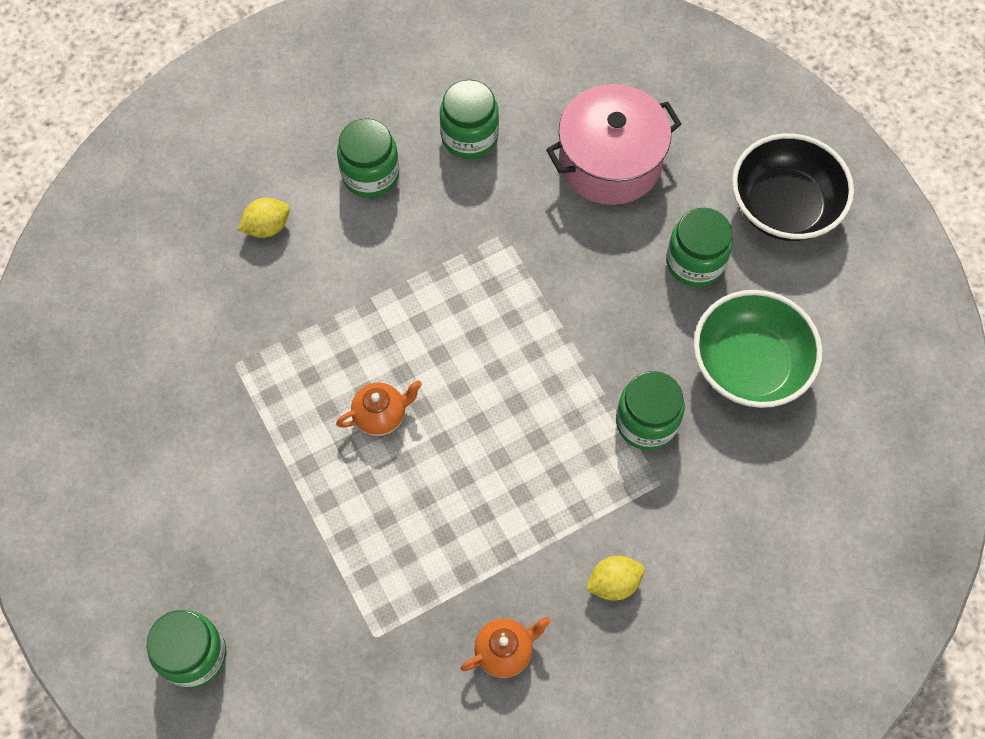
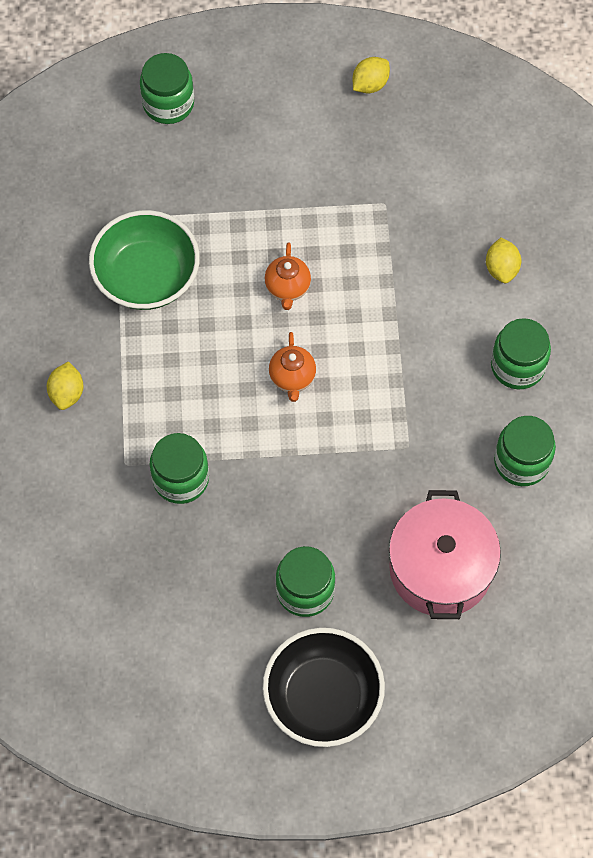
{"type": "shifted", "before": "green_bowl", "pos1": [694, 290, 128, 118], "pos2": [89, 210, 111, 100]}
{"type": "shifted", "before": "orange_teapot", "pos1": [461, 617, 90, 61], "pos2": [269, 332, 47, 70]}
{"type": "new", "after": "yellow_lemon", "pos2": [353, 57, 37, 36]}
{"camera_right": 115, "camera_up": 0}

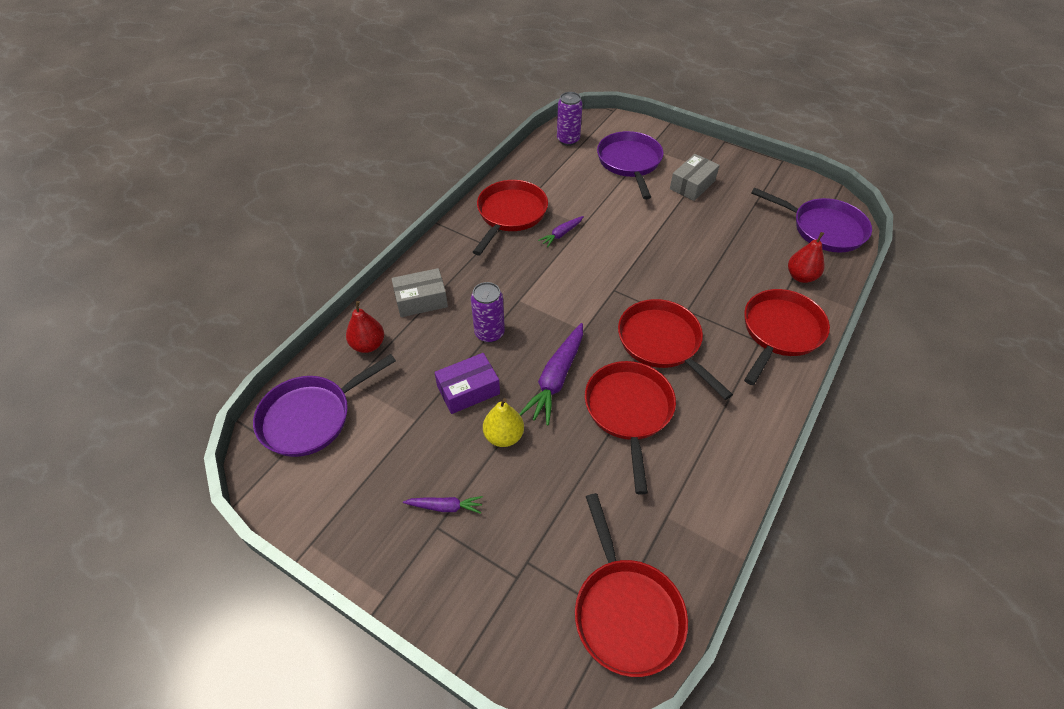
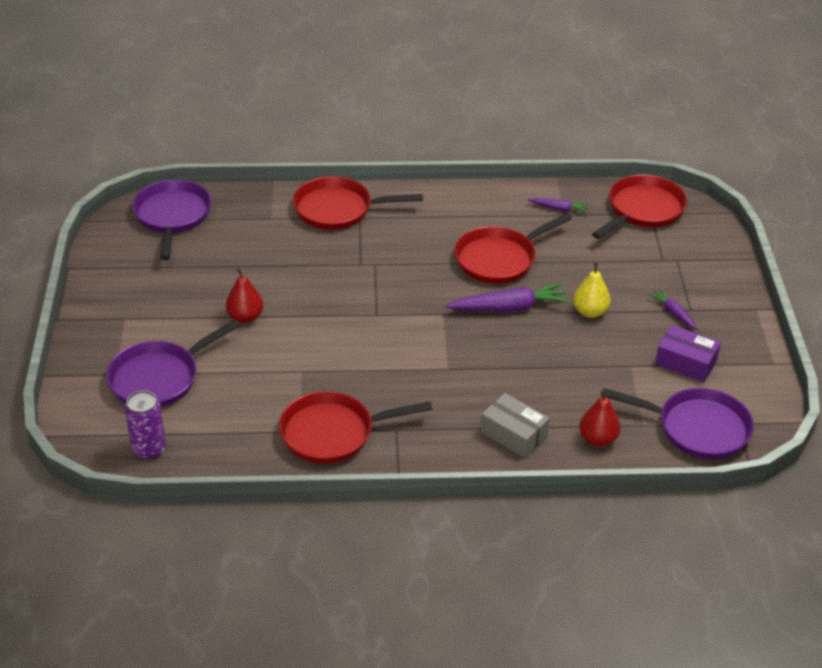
{"type": "shifted", "before": "red_pear", "pos1": [788, 232, 37, 51], "pos2": [226, 268, 37, 55]}
{"type": "shifted", "before": "purple_carrot", "pos1": [538, 216, 46, 31], "pos2": [528, 198, 61, 15]}
{"type": "shifted", "before": "purple_box", "pos1": [434, 353, 66, 61], "pos2": [655, 325, 66, 57]}
{"type": "gone", "before": "purple_can", "pos1": [471, 282, 34, 61]}
{"type": "gone", "before": "red_pan", "pos1": [618, 299, 115, 101]}
{"type": "gone", "before": "grey_box", "pos1": [670, 154, 49, 47]}
{"camera_right": -125, "camera_up": -10}

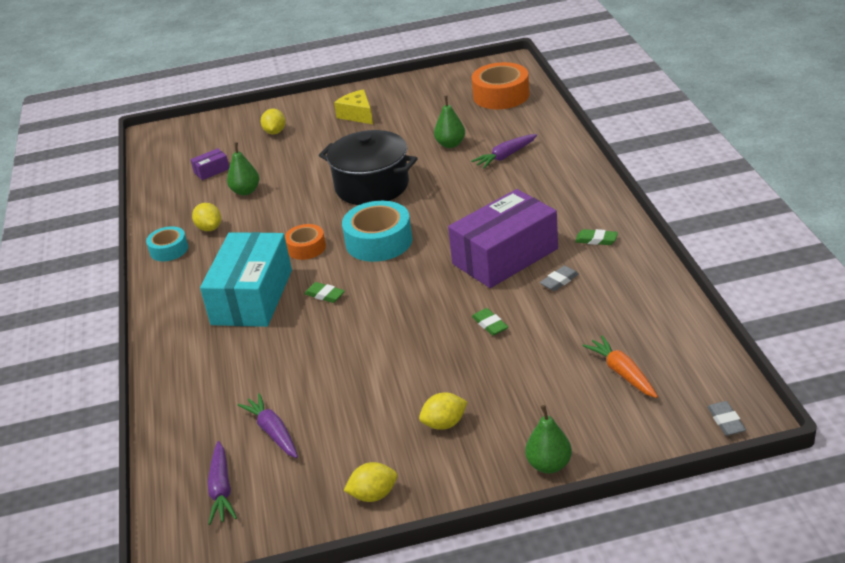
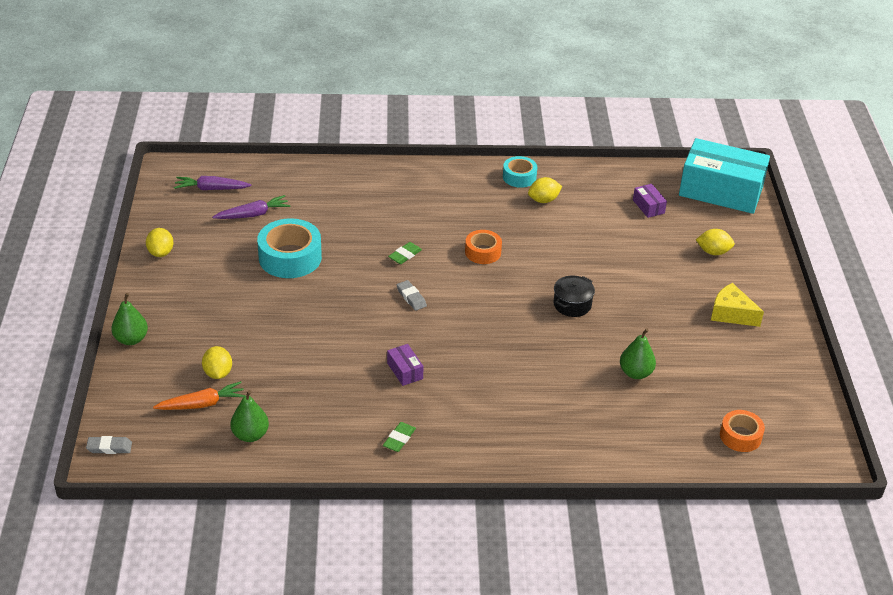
{"type": "shifted", "before": "yellow_lemon", "pos1": [419, 393, 48, 37], "pos2": [202, 346, 30, 33]}
{"type": "shifted", "before": "green_pear", "pos1": [227, 142, 32, 53], "pos2": [230, 390, 39, 52]}
{"type": "shifted", "before": "turquoise_tape", "pos1": [342, 201, 70, 61], "pos2": [257, 218, 65, 60]}
{"type": "scaled", "before": "purple_box", "pos1": [448, 189, 110, 99], "pos2": [387, 344, 37, 42], "scale": 0.4}
{"type": "shifted", "before": "grey_eraser", "pos1": [540, 266, 39, 25], "pos2": [397, 280, 30, 31]}
{"type": "scaled", "before": "black_pot", "pos1": [319, 130, 99, 75], "pos2": [553, 276, 42, 41], "scale": 0.5}
{"type": "shifted", "before": "turquoise_box", "pos1": [200, 232, 92, 95], "pos2": [679, 138, 91, 76]}
{"type": "rotated", "before": "yellow_cheese", "pos1": [334, 89, 39, 35], "pos2": [711, 283, 53, 44], "turn": -120}
{"type": "scaled", "before": "orange_tape", "pos1": [472, 62, 57, 47], "pos2": [720, 410, 45, 42], "scale": 0.59}
{"type": "gone", "before": "purple_carrot", "pos1": [471, 134, 66, 35]}
{"type": "gone", "before": "green_eraser", "pos1": [472, 308, 36, 28]}
{"camera_right": 95, "camera_up": 5}

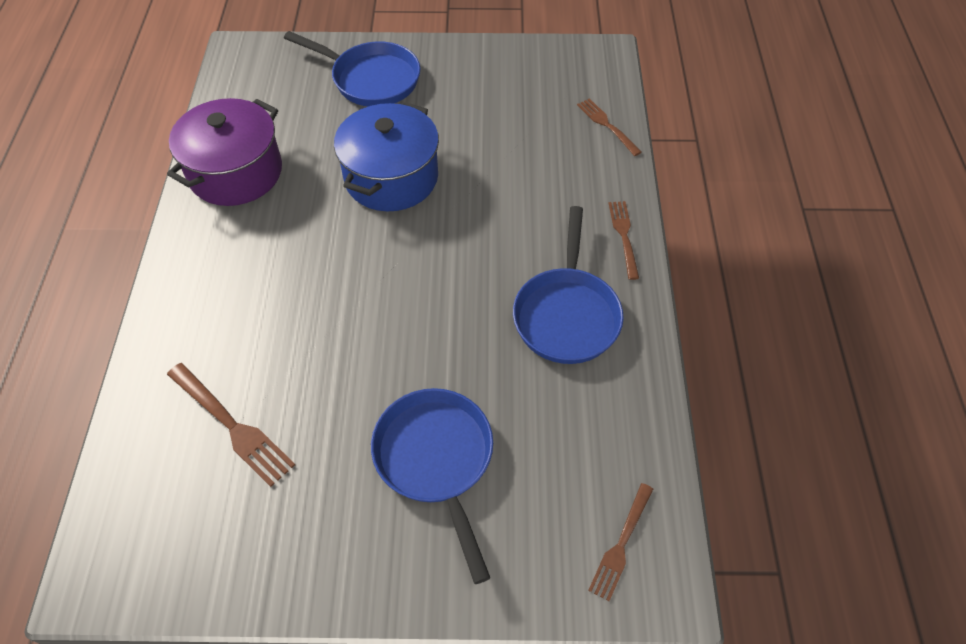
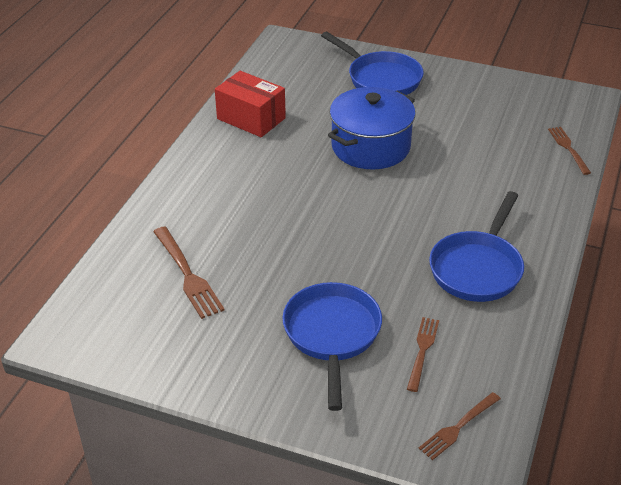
{"type": "swapped", "before": "purple_pot", "after": "red_box", "pos1": [167, 98, 115, 108], "pos2": [215, 71, 71, 66]}
{"type": "shifted", "before": "brown_fork", "pos1": [608, 201, 31, 79], "pos2": [407, 317, 32, 75]}
{"camera_right": 20, "camera_up": -15}

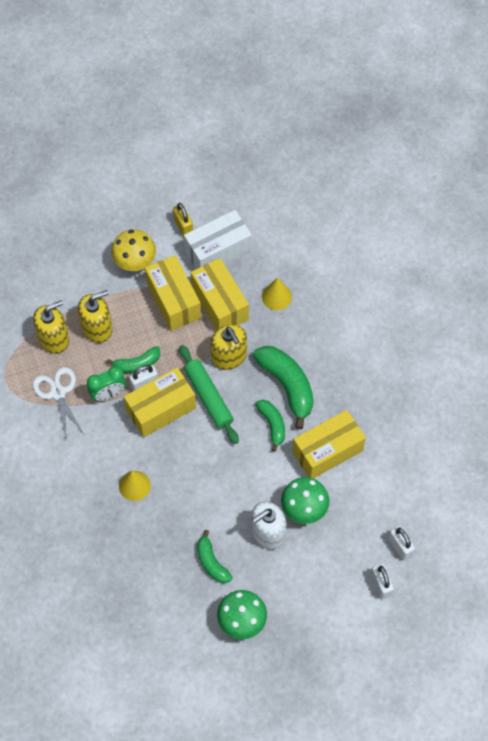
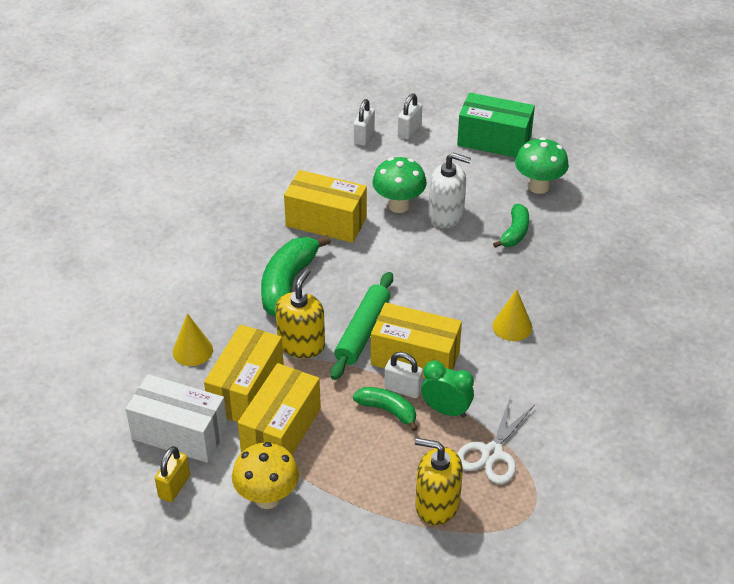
{"type": "new", "after": "green_box", "pos2": [457, 93, 78, 65]}
{"type": "gone", "before": "yellow_soap_dispenser", "pos1": [78, 290, 34, 53]}
{"type": "gone", "before": "green_banana", "pos1": [255, 400, 30, 52]}
{"camera_right": -130, "camera_up": -20}

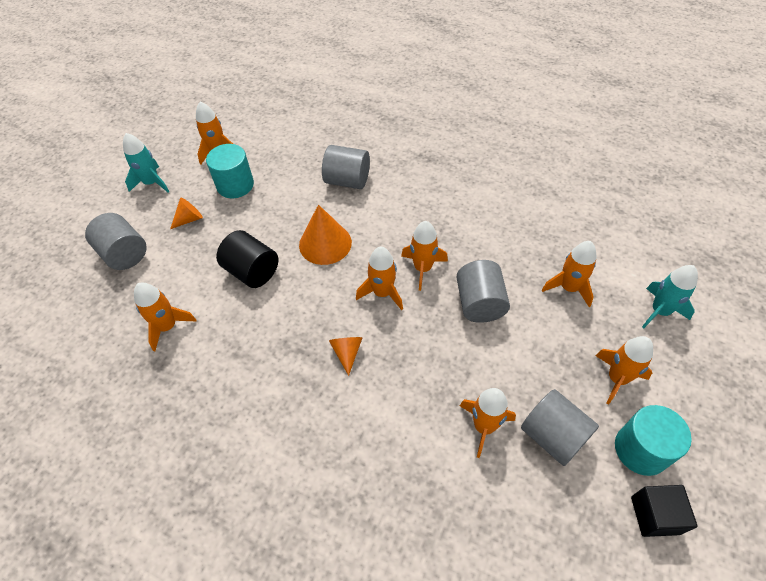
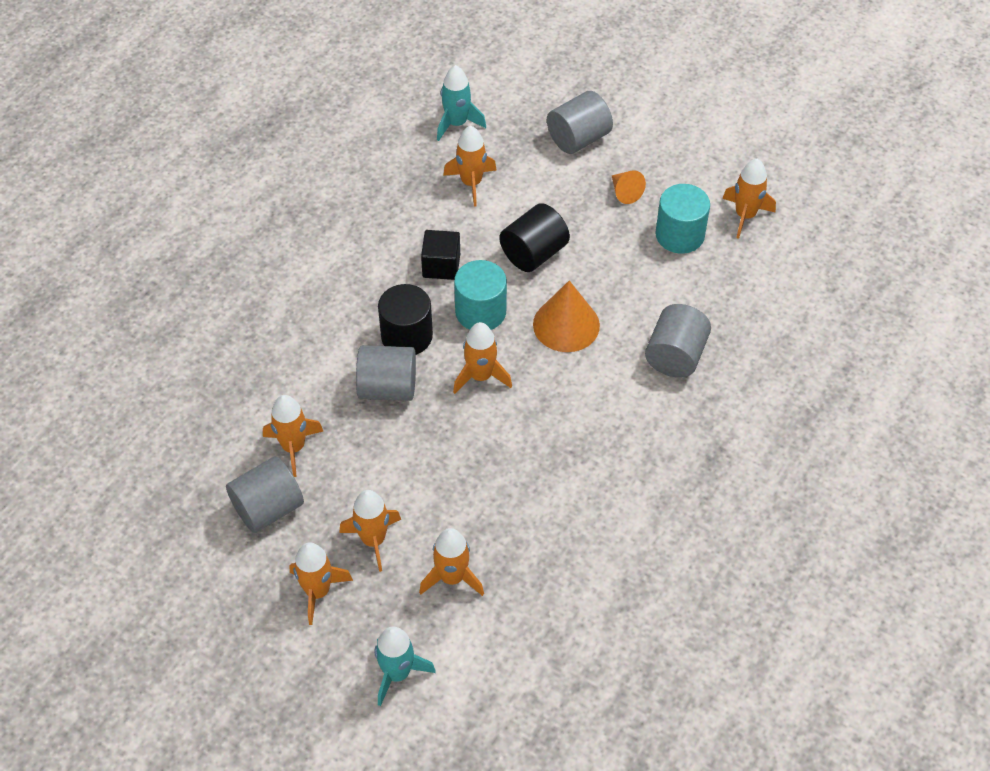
{"type": "shifted", "before": "orange_rocket", "pos1": [401, 221, 47, 70], "pos2": [339, 490, 62, 82]}
{"type": "shifted", "before": "grey_cylinder", "pos1": [456, 260, 54, 63], "pos2": [356, 345, 60, 56]}
{"type": "swapped", "before": "orange_cone", "after": "black_cylinder", "pos1": [329, 337, 33, 39], "pos2": [378, 284, 55, 71]}
{"type": "shifted", "before": "black_cube", "pos1": [631, 485, 67, 52], "pos2": [421, 230, 39, 50]}
{"type": "shifted", "before": "turquoise_rocket", "pos1": [123, 133, 47, 59], "pos2": [437, 65, 49, 76]}
{"type": "shifted", "before": "turquoise_cylinder", "pos1": [615, 405, 77, 71], "pos2": [454, 260, 53, 70]}
{"camera_right": 95, "camera_up": 0}

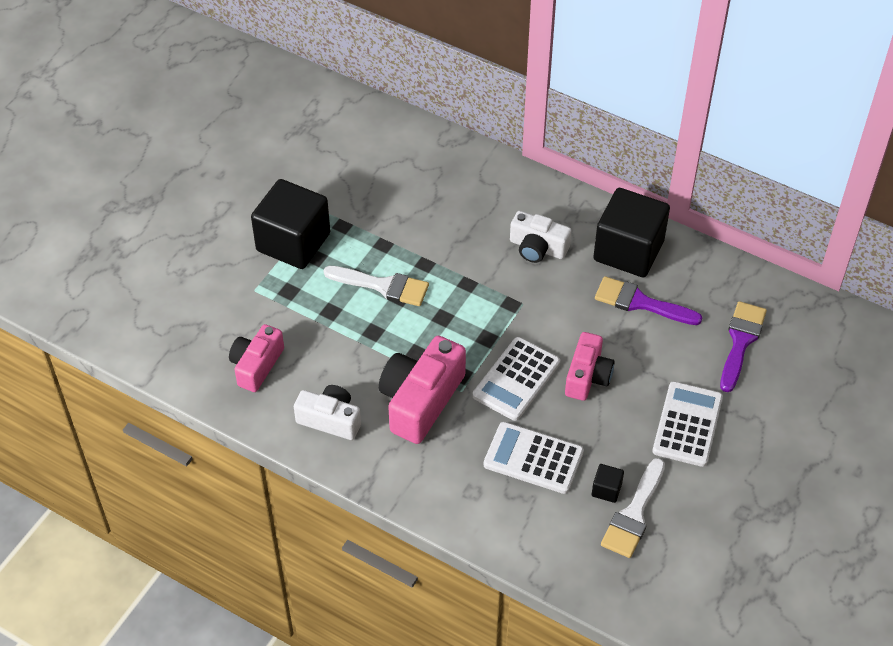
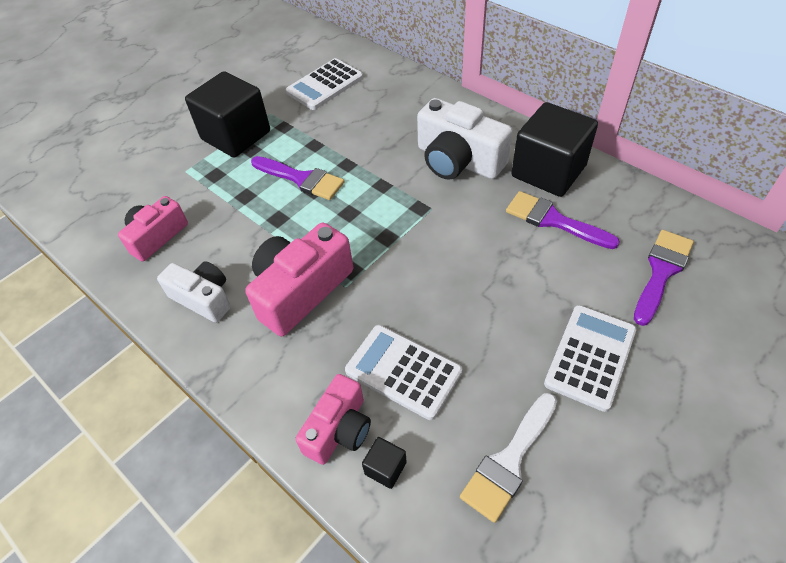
{"type": "repainted", "before": "white_brush", "after": "purple_brush", "pos1": [323, 266, 106, 40], "pos2": [251, 156, 93, 44]}
{"type": "shifted", "before": "white_calculator", "pos1": [473, 337, 87, 84], "pos2": [286, 58, 77, 52]}
{"type": "shifted", "before": "pink_camera", "pos1": [565, 332, 49, 69], "pos2": [295, 374, 76, 91]}
{"type": "shifted", "before": "black_cube", "pos1": [592, 464, 32, 39], "pos2": [362, 437, 45, 52]}
{"type": "scaled", "before": "white_camera", "pos1": [510, 211, 62, 52], "pos2": [417, 98, 96, 82], "scale": 1.57}
{"camera_right": 15, "camera_up": 0}

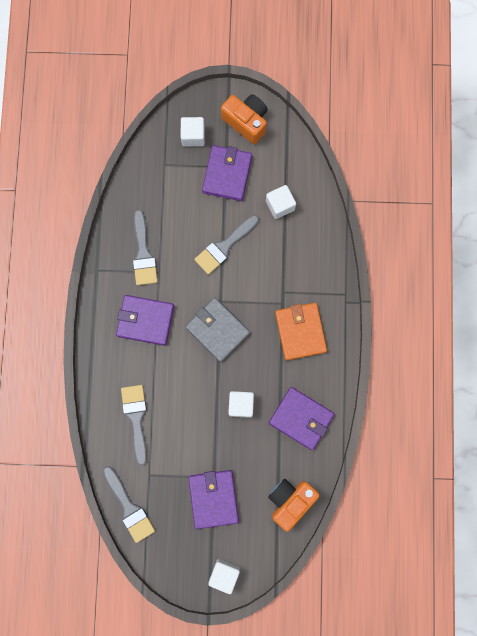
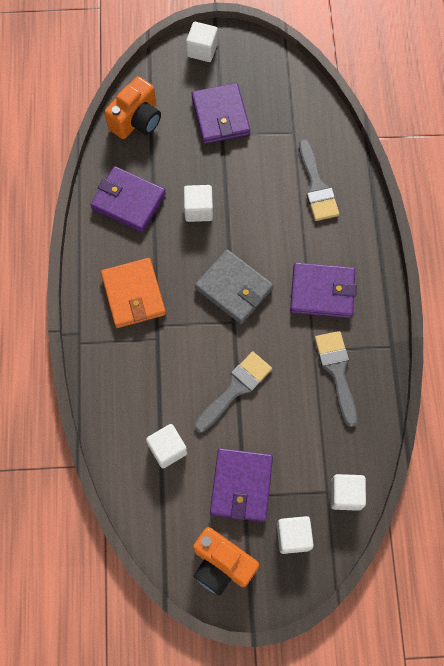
{"type": "new", "after": "white_cube", "pos2": [331, 474, 35, 37]}
{"type": "gone", "before": "grey_brush", "pos1": [103, 466, 52, 77]}
{"camera_right": 175, "camera_up": -10}

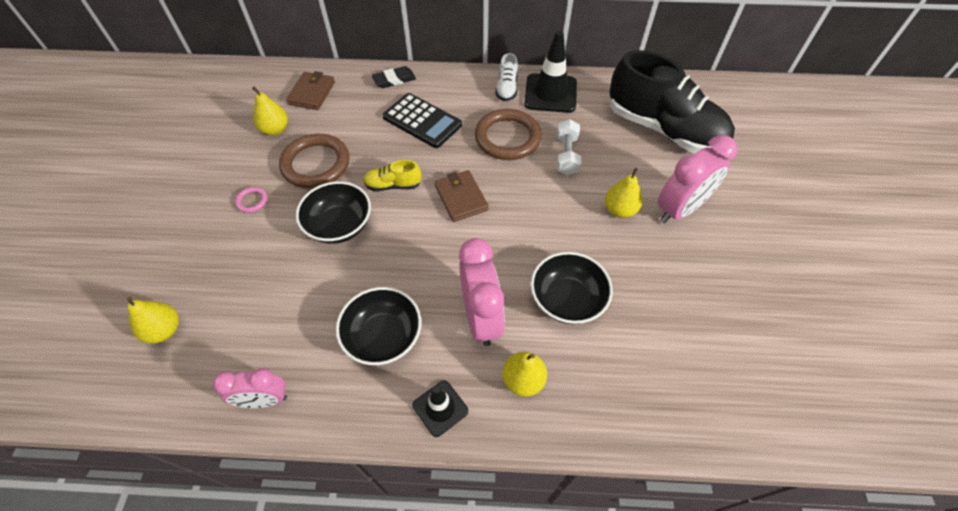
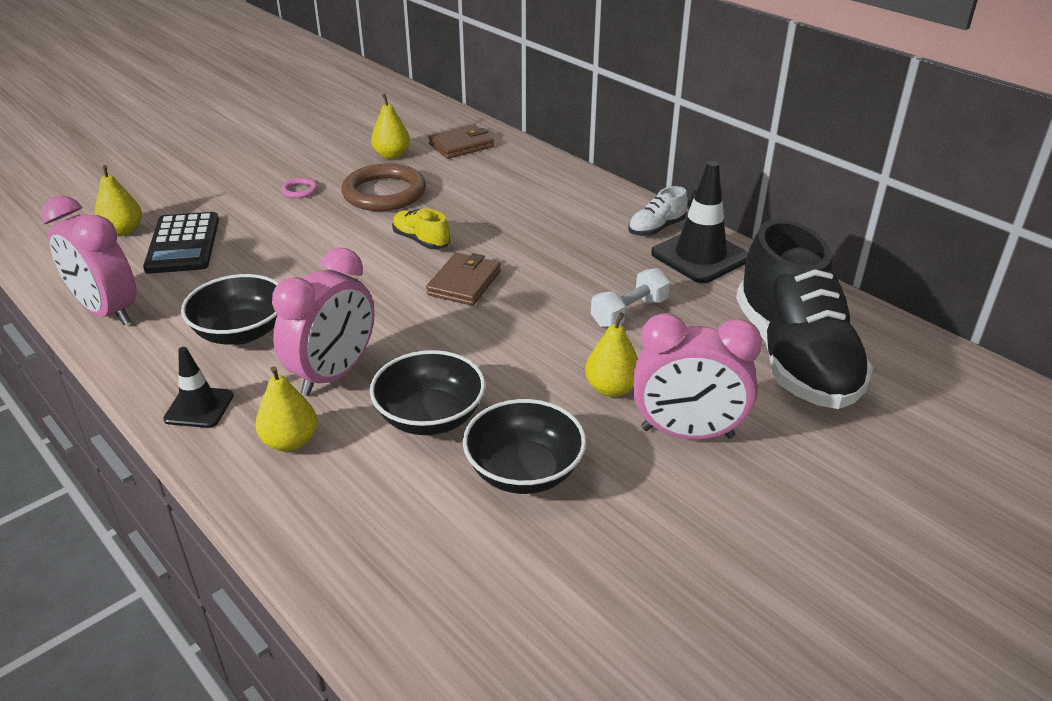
{"type": "scaled", "before": "pink_clock", "pos1": [213, 368, 74, 40], "pos2": [41, 196, 96, 129], "scale": 1.58}
{"type": "shifted", "before": "black_calculator", "pos1": [382, 93, 80, 55], "pos2": [143, 212, 76, 62]}
{"type": "shifted", "before": "black_bowl", "pos1": [296, 181, 75, 63], "pos2": [463, 399, 123, 95]}
{"type": "gone", "before": "black_eraser", "pos1": [372, 66, 44, 22]}
{"type": "gone", "before": "brown_ring", "pos1": [475, 109, 66, 51]}
{"camera_right": 45, "camera_up": -20}

